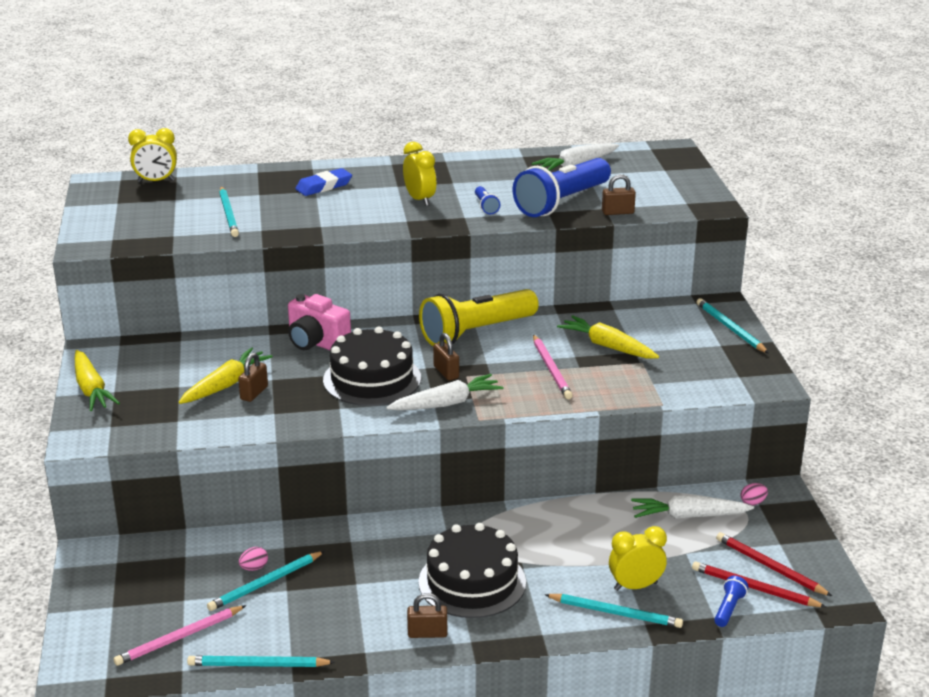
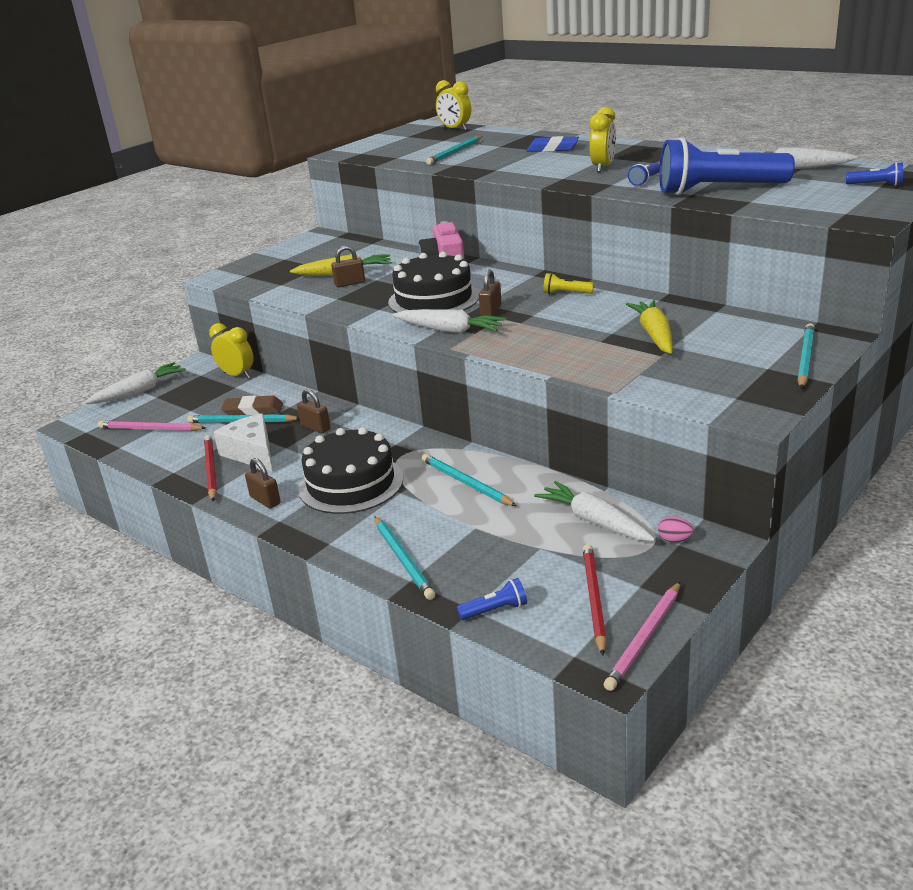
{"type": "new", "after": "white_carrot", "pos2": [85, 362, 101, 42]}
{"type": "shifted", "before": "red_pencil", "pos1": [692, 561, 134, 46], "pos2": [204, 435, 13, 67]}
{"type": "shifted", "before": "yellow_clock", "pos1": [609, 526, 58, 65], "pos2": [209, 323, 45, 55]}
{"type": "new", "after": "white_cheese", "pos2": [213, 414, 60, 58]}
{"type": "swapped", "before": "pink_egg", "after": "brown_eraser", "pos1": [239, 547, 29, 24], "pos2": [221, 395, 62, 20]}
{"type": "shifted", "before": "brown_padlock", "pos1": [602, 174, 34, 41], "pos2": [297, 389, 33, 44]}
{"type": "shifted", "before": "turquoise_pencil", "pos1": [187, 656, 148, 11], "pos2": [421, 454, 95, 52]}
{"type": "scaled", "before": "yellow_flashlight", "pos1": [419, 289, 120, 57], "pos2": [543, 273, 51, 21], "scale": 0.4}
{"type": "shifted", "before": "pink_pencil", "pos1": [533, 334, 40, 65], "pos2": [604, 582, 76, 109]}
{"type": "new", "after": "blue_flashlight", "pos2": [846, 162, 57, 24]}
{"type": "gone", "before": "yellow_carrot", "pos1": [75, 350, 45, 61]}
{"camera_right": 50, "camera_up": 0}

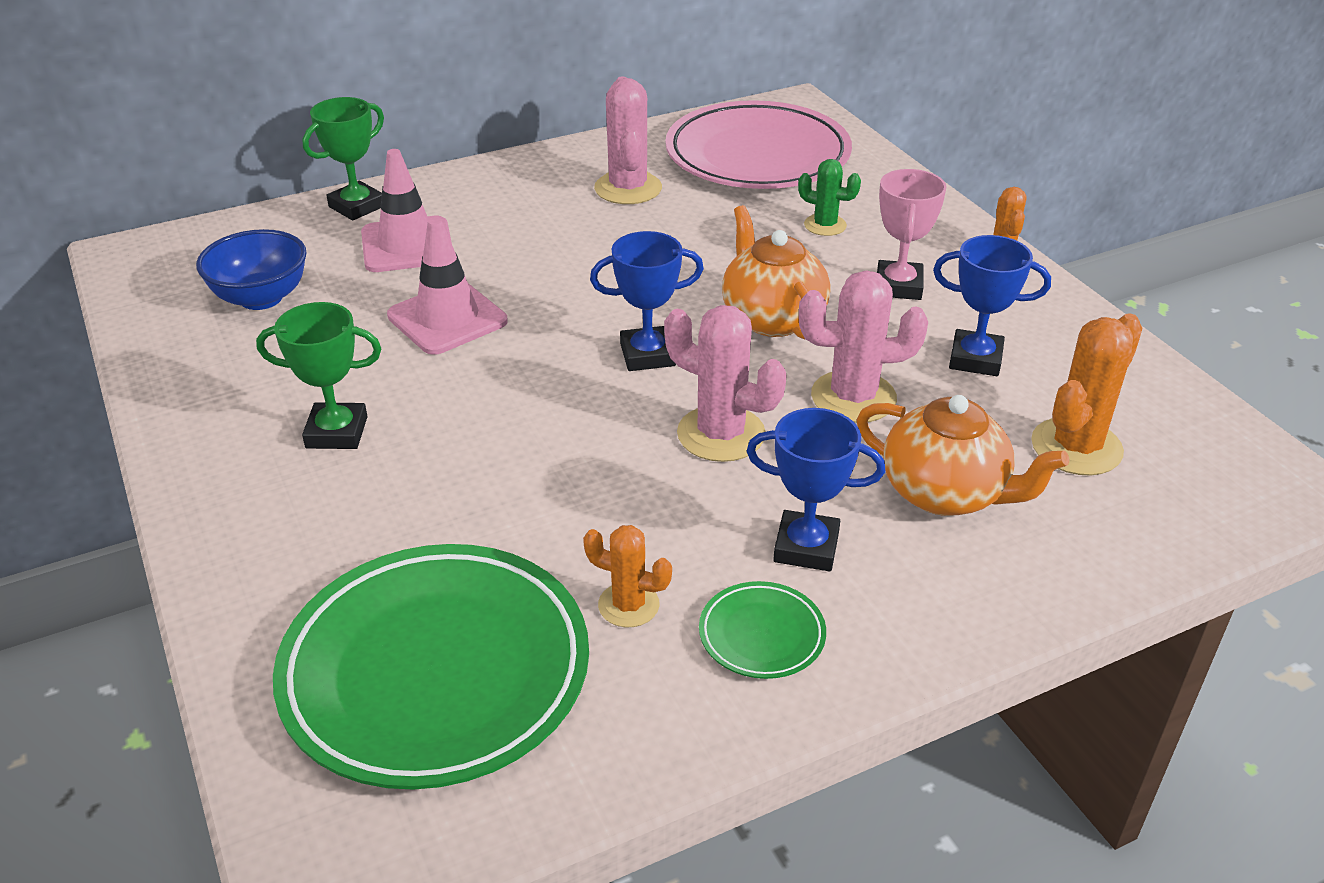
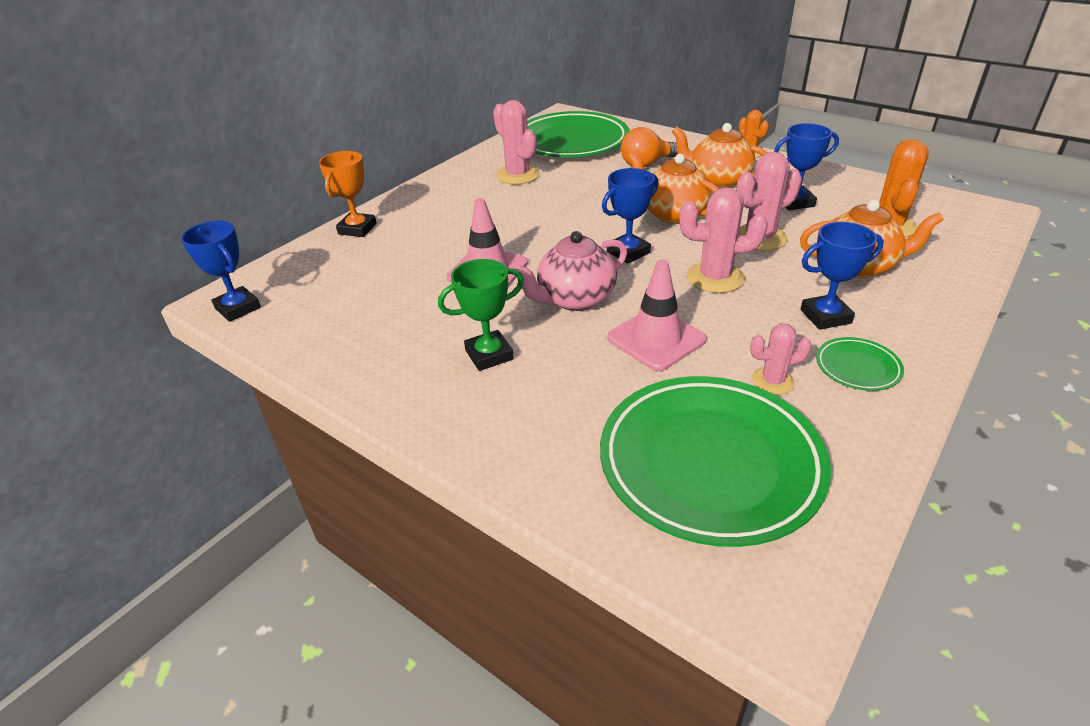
{"type": "new", "after": "blue_trophy", "pos2": [181, 221, 80, 101]}
{"type": "repainted", "before": "green_trophy", "after": "orange_trophy", "pos1": [303, 97, 81, 124], "pos2": [319, 151, 58, 86]}
{"type": "new", "after": "pink_teapot", "pos2": [514, 231, 113, 80]}
{"type": "repainted", "before": "pink_plate", "after": "green_plate", "pos1": [666, 100, 186, 89], "pos2": [527, 111, 102, 46]}
{"type": "shifted", "before": "pink_traffic_cone", "pos1": [361, 149, 91, 123], "pos2": [607, 259, 100, 112]}
{"type": "swapped", "before": "green_cactus", "after": "orange_light_bulb", "pos1": [798, 159, 63, 77], "pos2": [621, 127, 57, 40]}
{"type": "swapped", "before": "pink_trophy", "after": "orange_teapot", "pos1": [877, 169, 69, 131], "pos2": [672, 123, 96, 66]}
{"type": "repainted", "before": "orange_cactus", "after": "pink_cactus", "pos1": [583, 525, 89, 102], "pos2": [750, 323, 62, 72]}
{"type": "gone", "before": "blue_bowl", "pos1": [196, 229, 111, 81]}
{"camera_right": -25, "camera_up": 0}

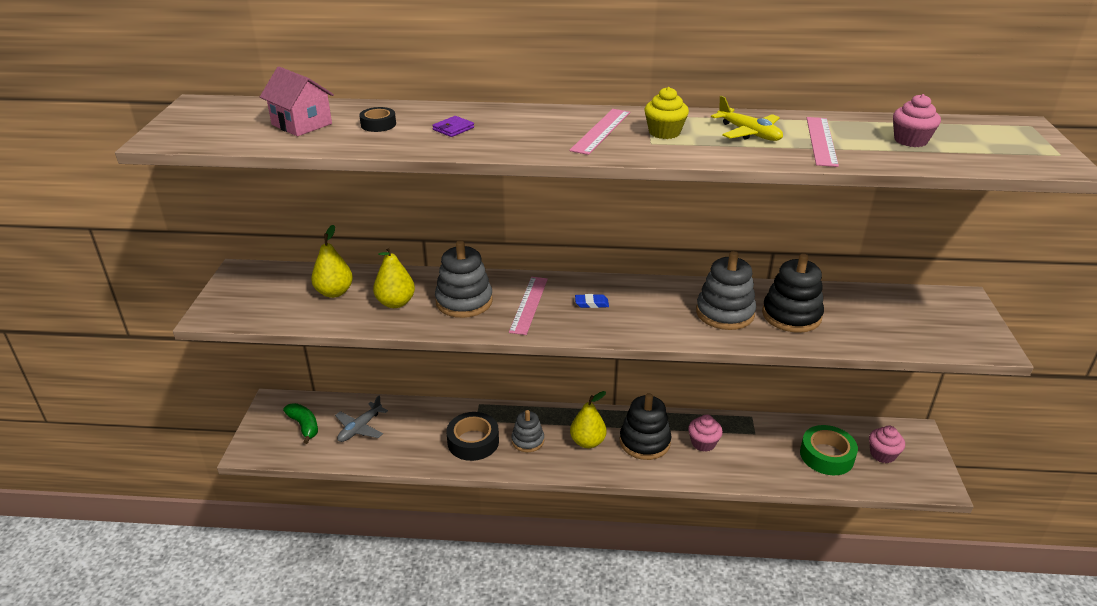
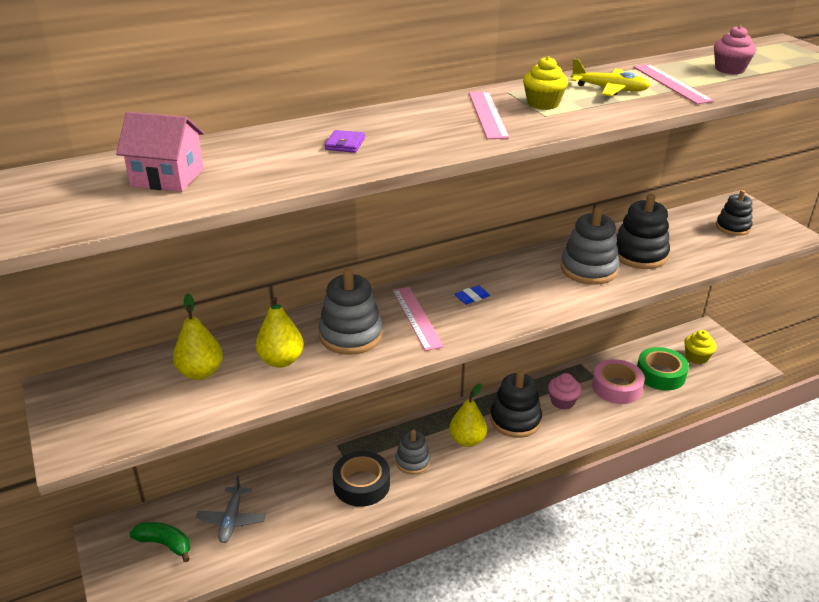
{"type": "new", "after": "pink_tape", "pos2": [592, 359, 53, 45]}
{"type": "repainted", "before": "pink_cupcake", "after": "yellow_cupcake", "pos1": [869, 426, 36, 37], "pos2": [684, 330, 33, 34]}
{"type": "new", "after": "black_stacking_toy", "pos2": [716, 190, 37, 46]}
{"type": "gone", "before": "black_tape", "pos1": [359, 107, 37, 25]}
{"camera_right": -30, "camera_up": 0}

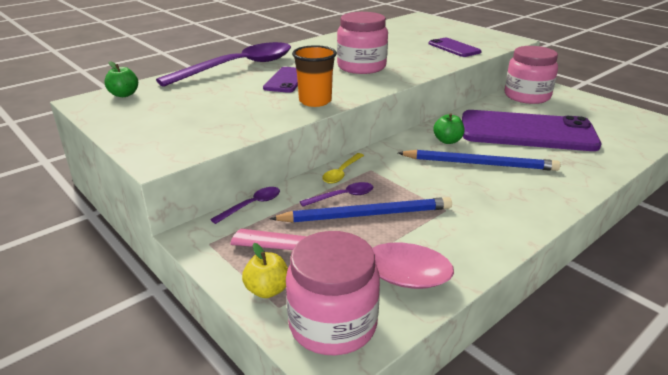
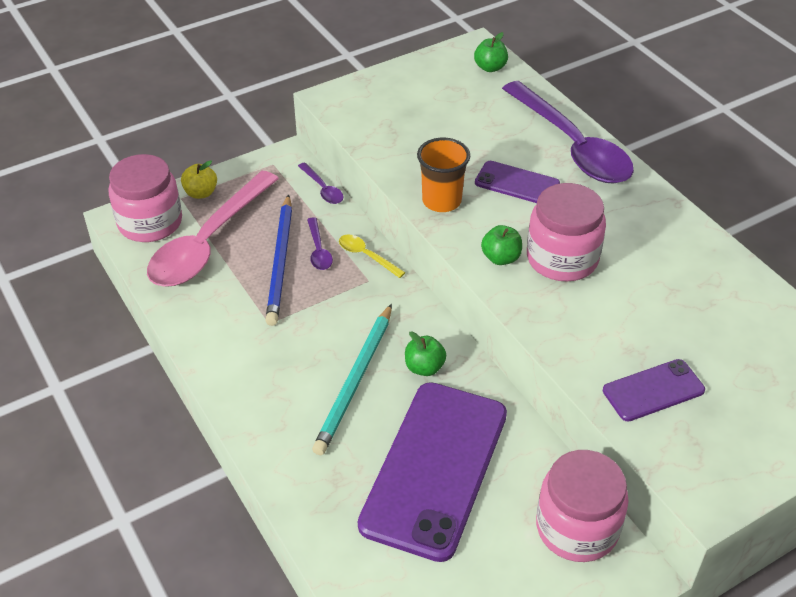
{"type": "repainted", "before": "blue_pencil", "after": "turquoise_pencil", "pos1": [398, 150, 163, 21], "pos2": [312, 304, 80, 151]}
{"type": "new", "after": "green_apple", "pos2": [481, 225, 41, 40]}
{"camera_right": 100, "camera_up": 15}

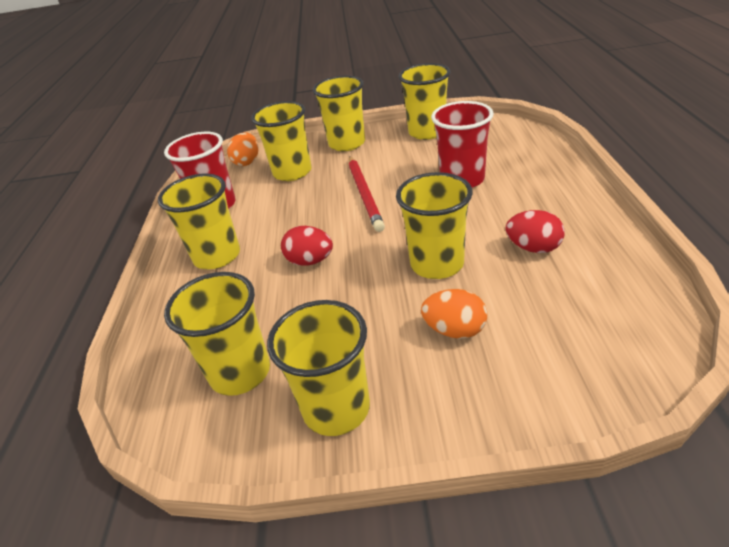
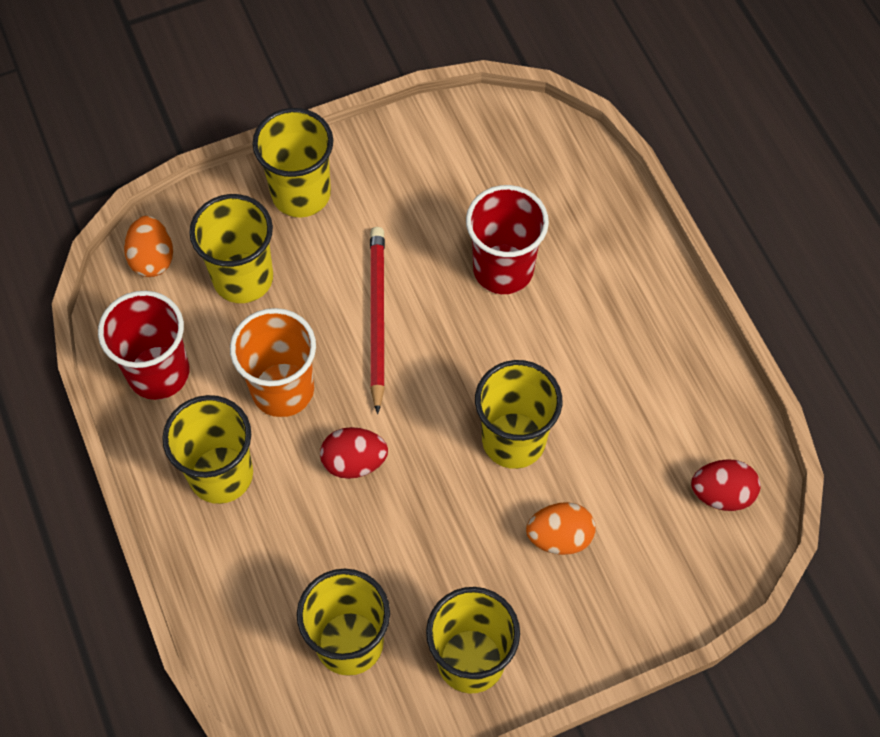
{"type": "new", "after": "orange_cup", "pos2": [230, 308, 86, 109]}
{"type": "rotated", "before": "red_pencil", "pos1": [349, 156, 36, 76], "pos2": [370, 227, 15, 187], "turn": -150}
{"type": "shifted", "before": "red_egg", "pos1": [506, 210, 59, 43], "pos2": [691, 459, 69, 52]}
{"type": "gone", "before": "yellow_cup", "pos1": [398, 63, 52, 77]}
{"camera_right": -25, "camera_up": 25}

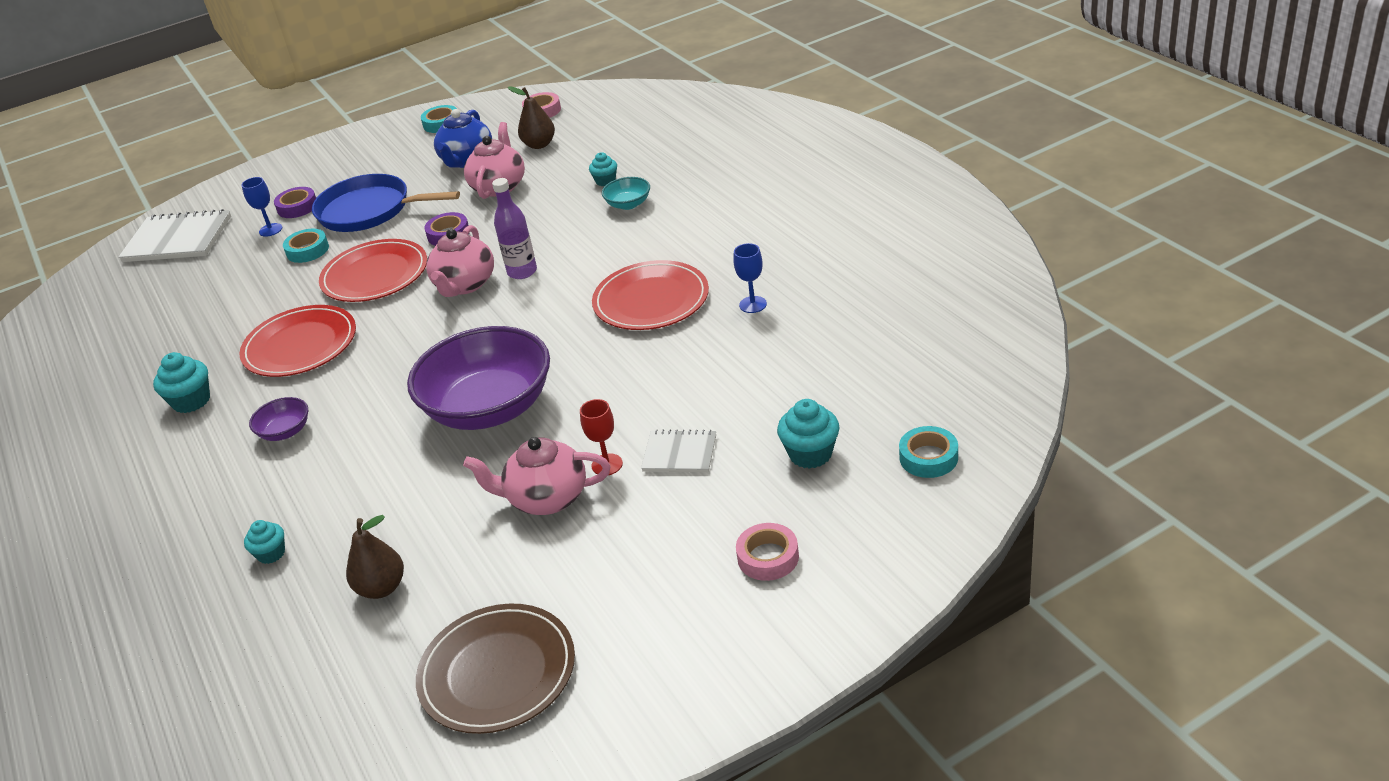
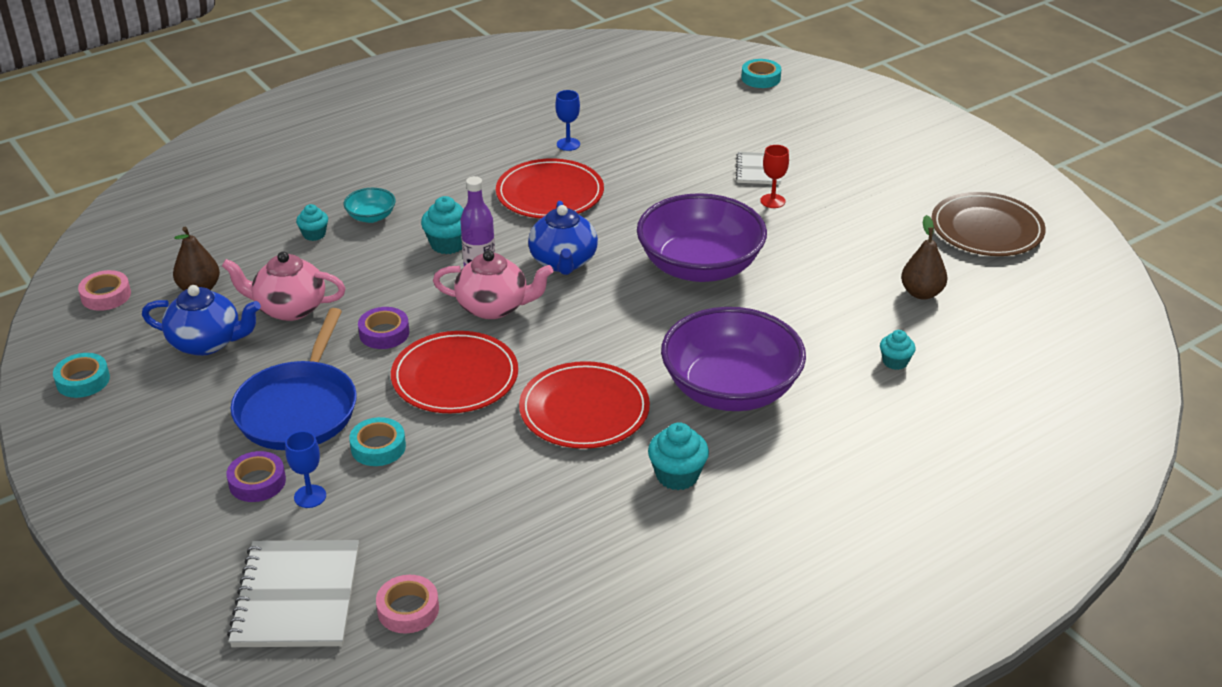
{"type": "shifted", "before": "pink_tape", "pos1": [736, 523, 63, 58], "pos2": [376, 575, 63, 59]}
{"type": "shifted", "before": "turquoise_cupcake", "pos1": [777, 399, 62, 70], "pos2": [421, 196, 43, 58]}
{"type": "new", "after": "blue_teapot", "pos2": [528, 201, 70, 74]}
{"type": "scaled", "before": "purple_bowl", "pos1": [249, 397, 59, 44], "pos2": [661, 307, 145, 104], "scale": 2.38}
{"type": "gone", "before": "pink_teapot", "pos1": [463, 437, 147, 78]}
{"camera_right": -100, "camera_up": 0}

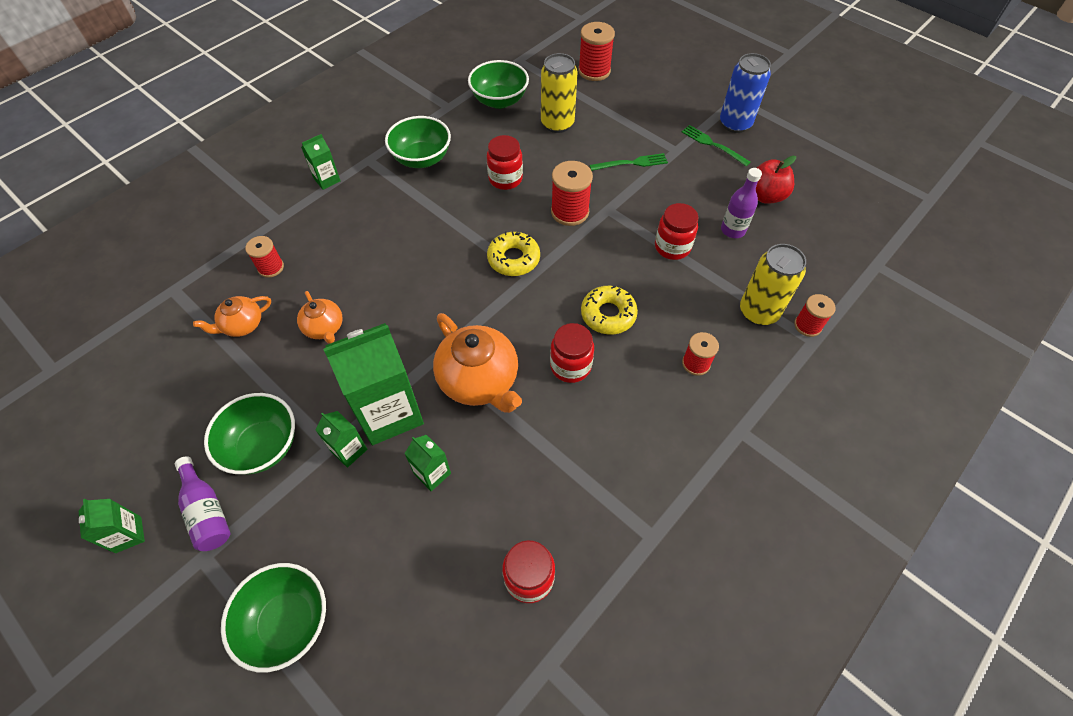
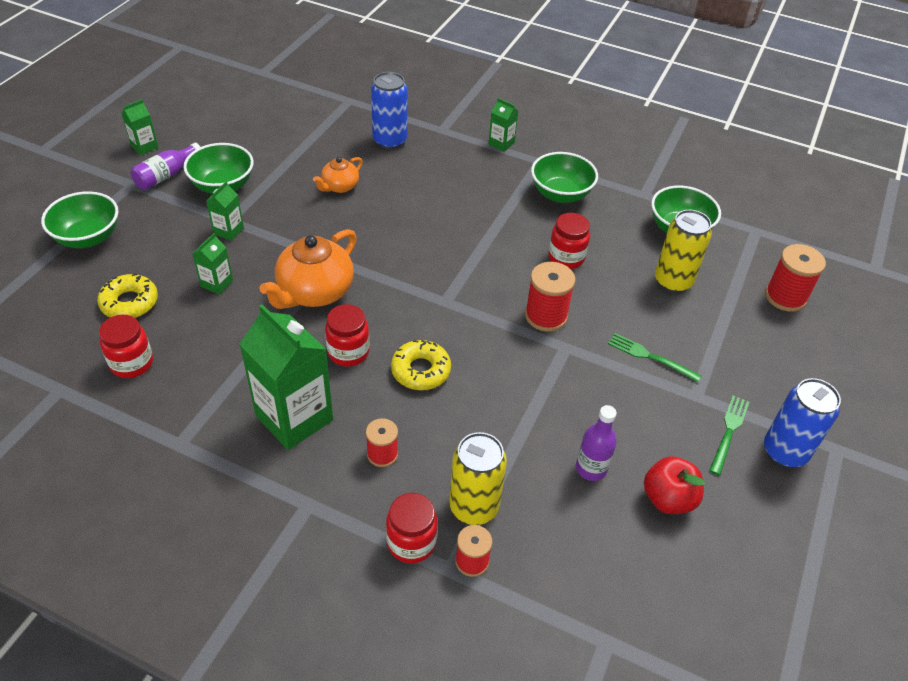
{"type": "shifted", "before": "yellow_donut", "pos1": [487, 232, 53, 44], "pos2": [97, 273, 61, 45]}
{"type": "shifted", "before": "green_carton", "pos1": [323, 323, 101, 122], "pos2": [239, 304, 94, 146]}
{"type": "swapped", "before": "red_spool", "after": "blue_can", "pos1": [245, 236, 39, 42], "pos2": [371, 72, 36, 77]}
{"type": "shifted", "before": "red_jar", "pos1": [655, 203, 43, 57], "pos2": [386, 493, 52, 70]}
{"type": "rotated", "before": "green_fork", "pos1": [590, 153, 78, 18], "pos2": [608, 333, 94, 49], "turn": 150}
{"type": "gone", "before": "orange_teapot", "pos1": [193, 296, 78, 41]}
{"camera_right": 70, "camera_up": -10}

